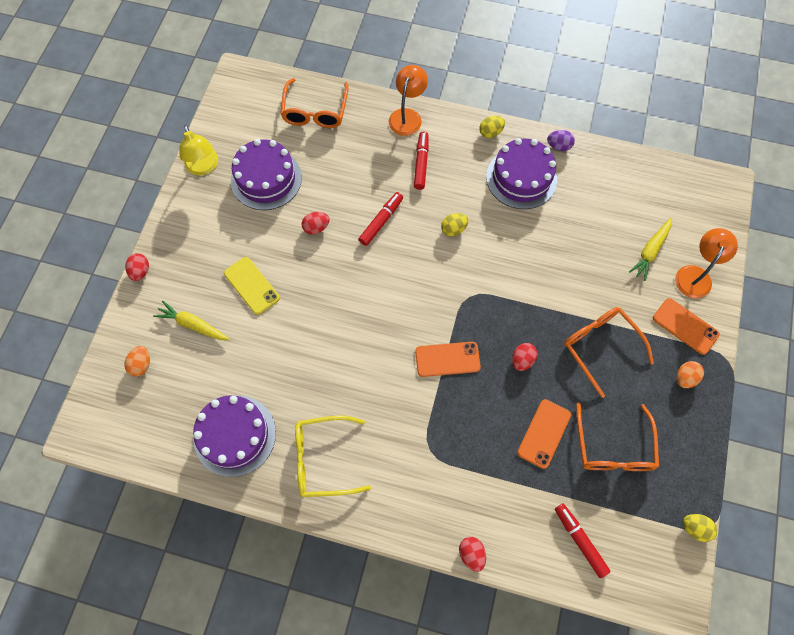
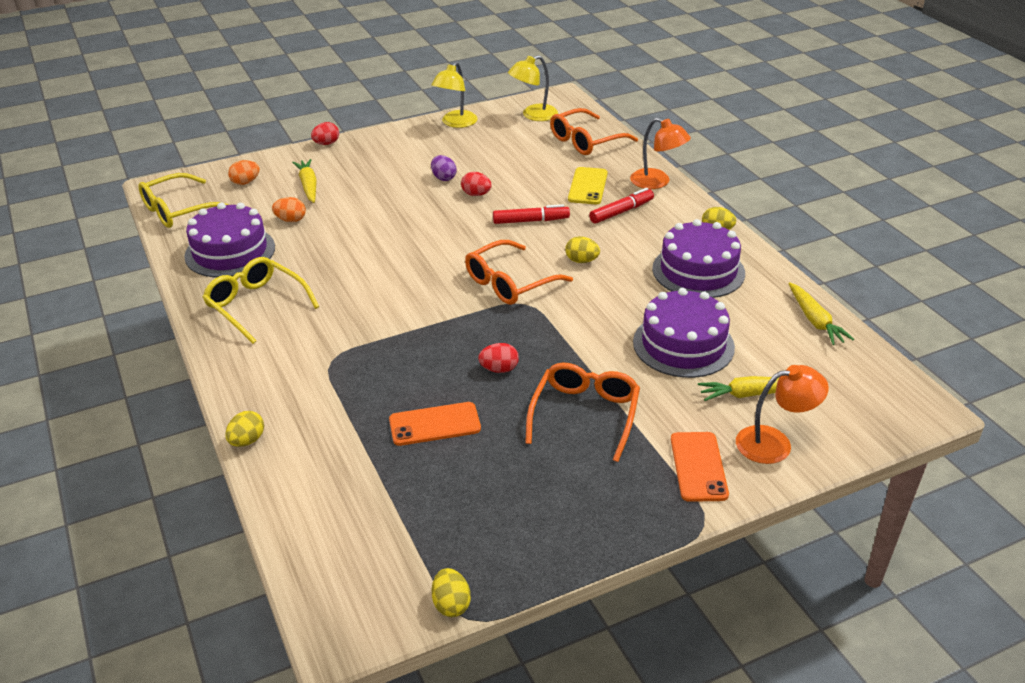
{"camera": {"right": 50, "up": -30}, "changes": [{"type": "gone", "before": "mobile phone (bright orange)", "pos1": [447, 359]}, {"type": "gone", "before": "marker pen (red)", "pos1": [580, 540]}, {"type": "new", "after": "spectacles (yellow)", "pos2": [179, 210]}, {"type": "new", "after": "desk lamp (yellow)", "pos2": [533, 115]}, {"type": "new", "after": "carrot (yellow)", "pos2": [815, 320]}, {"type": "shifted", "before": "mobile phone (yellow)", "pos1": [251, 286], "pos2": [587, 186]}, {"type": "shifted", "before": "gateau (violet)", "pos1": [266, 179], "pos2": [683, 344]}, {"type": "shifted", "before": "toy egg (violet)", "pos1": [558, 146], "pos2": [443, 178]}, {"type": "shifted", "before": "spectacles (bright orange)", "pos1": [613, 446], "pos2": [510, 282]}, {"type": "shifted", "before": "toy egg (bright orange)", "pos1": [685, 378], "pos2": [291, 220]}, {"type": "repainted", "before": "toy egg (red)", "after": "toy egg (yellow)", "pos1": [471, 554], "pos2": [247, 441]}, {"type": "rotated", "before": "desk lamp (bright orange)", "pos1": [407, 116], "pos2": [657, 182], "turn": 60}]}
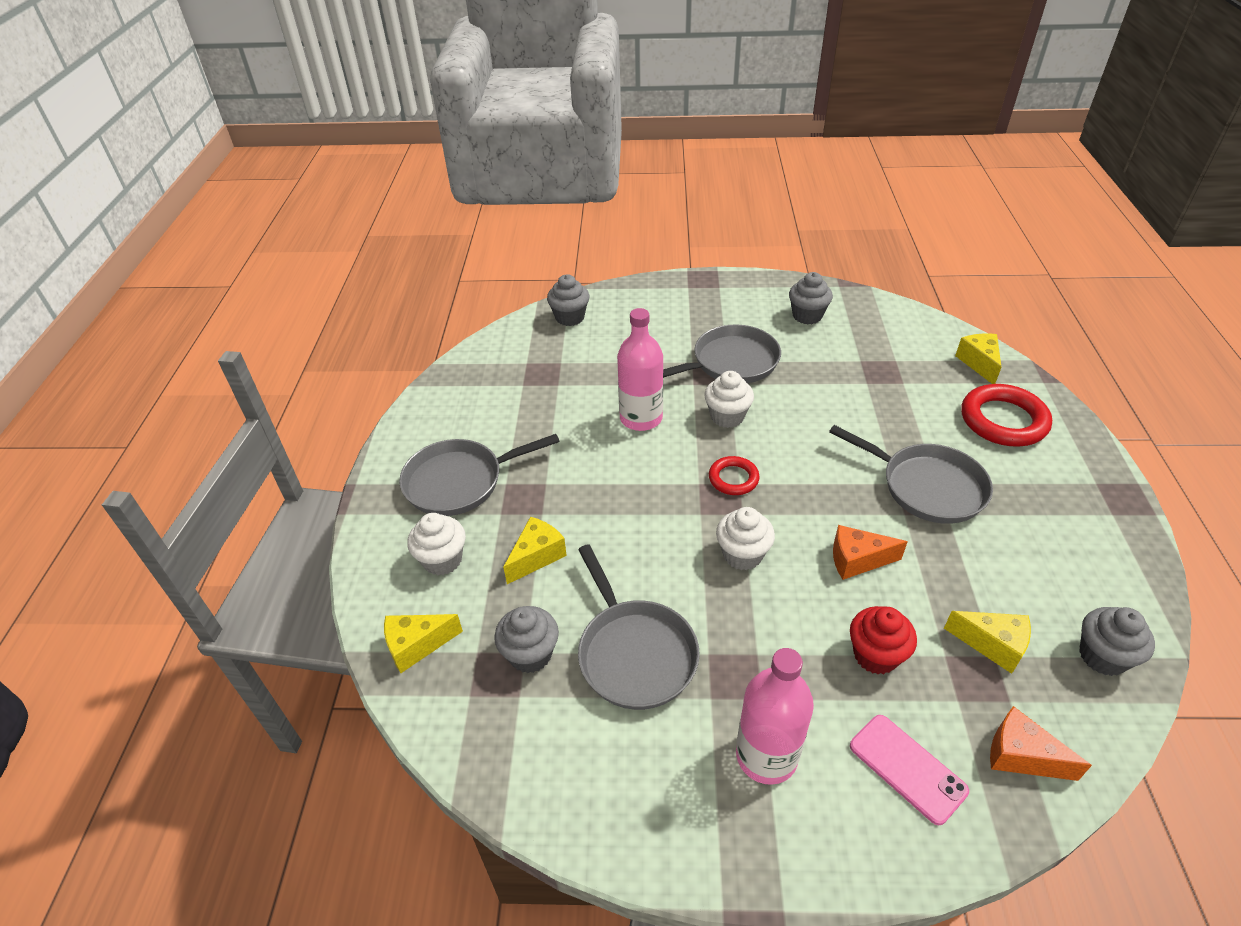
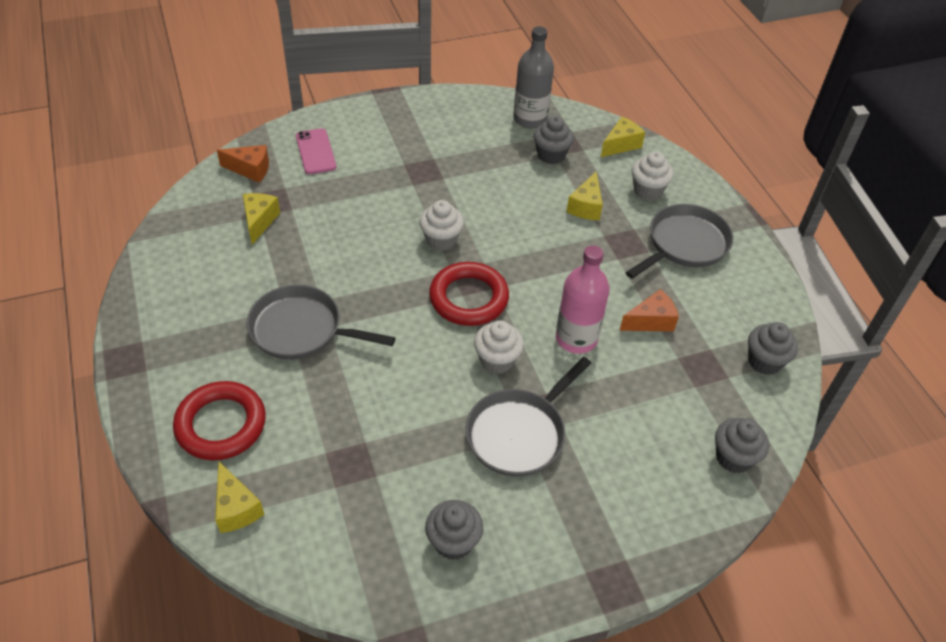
{"camera": {"right": 155, "up": 5}, "changes": [{"type": "gone", "before": "frying pan (gray)", "pos1": [634, 653]}, {"type": "gone", "before": "drink bottle (rosy)", "pos1": [766, 756]}, {"type": "gone", "before": "cupcake (red)", "pos1": [875, 655]}, {"type": "new", "after": "drink bottle (gray)", "pos2": [530, 119]}, {"type": "shifted", "before": "cheese (bright orange)", "pos1": [857, 560], "pos2": [651, 321]}, {"type": "shifted", "before": "cupcake (gray)", "pos1": [1102, 656], "pos2": [764, 361]}, {"type": "rotated", "before": "mobile phone (rosy)", "pos1": [907, 768], "pos2": [315, 151], "turn": 45}, {"type": "rotated", "before": "cheese (yellow)", "pos1": [992, 645], "pos2": [259, 221], "turn": 90}, {"type": "scaled", "before": "hoop (red)", "pos1": [733, 478], "pos2": [469, 298], "scale": 1.78}]}
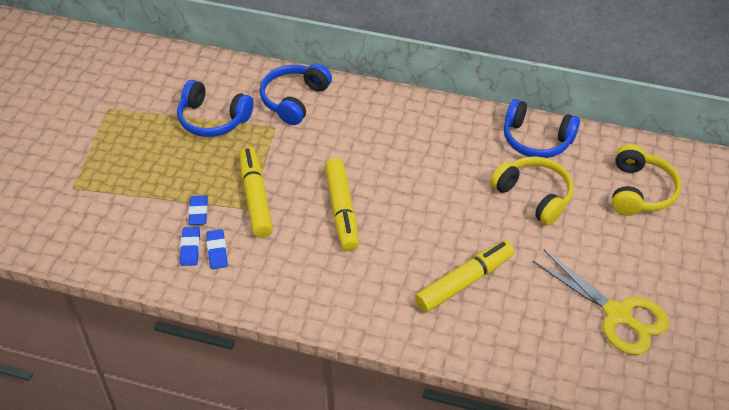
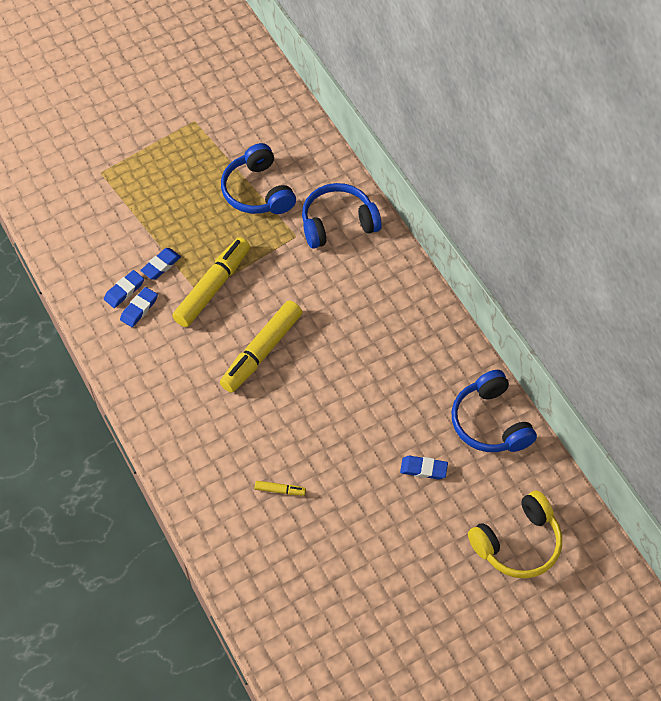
{"camera": {"right": 45, "up": 10}, "changes": [{"type": "gone", "before": "shears (yellow)", "pos1": [617, 315]}, {"type": "swapped", "before": "headset (yellow)", "after": "eraser (cobalt)", "pos1": [534, 196], "pos2": [423, 469]}, {"type": "scaled", "before": "marker pen (yellow)", "pos1": [464, 282], "pos2": [280, 490], "scale": 0.42}]}
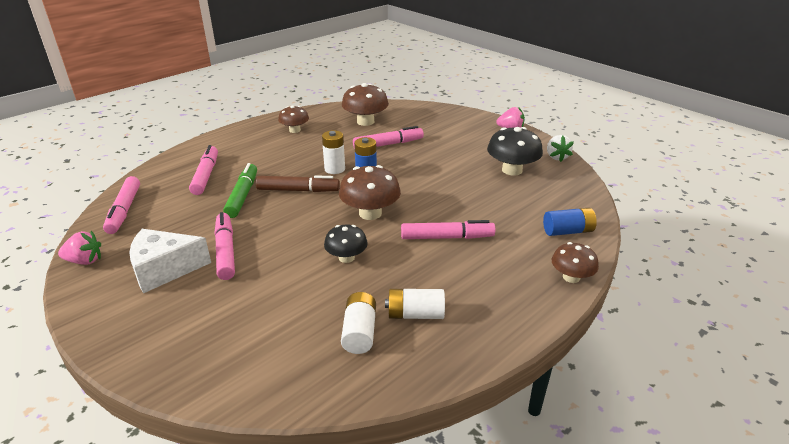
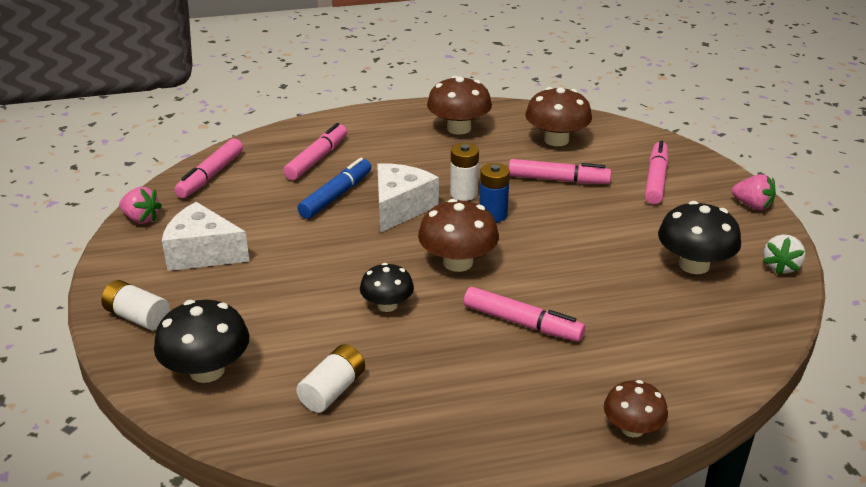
{"camera": {"right": 30, "up": 0}, "changes": [{"type": "gone", "before": "battery (cobalt)", "pos1": [567, 231]}, {"type": "new", "after": "toadstool (black)", "pos2": [207, 370]}, {"type": "shifted", "before": "marker pen (rosy)", "pos1": [226, 251], "pos2": [656, 179]}, {"type": "shifted", "before": "battery (pure white)", "pos1": [415, 314], "pos2": [138, 317]}, {"type": "swapped", "before": "marker pen (dark brown)", "after": "cheese (pure white)", "pos1": [298, 190], "pos2": [400, 208]}, {"type": "repainted", "before": "marker pen (emerald)", "after": "marker pen (cobalt)", "pos1": [243, 196], "pos2": [336, 195]}, {"type": "scaled", "before": "toadstool (dark brown)", "pos1": [295, 130], "pos2": [459, 128], "scale": 1.57}]}
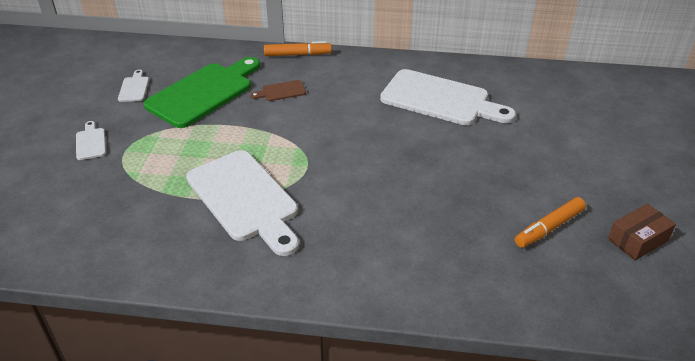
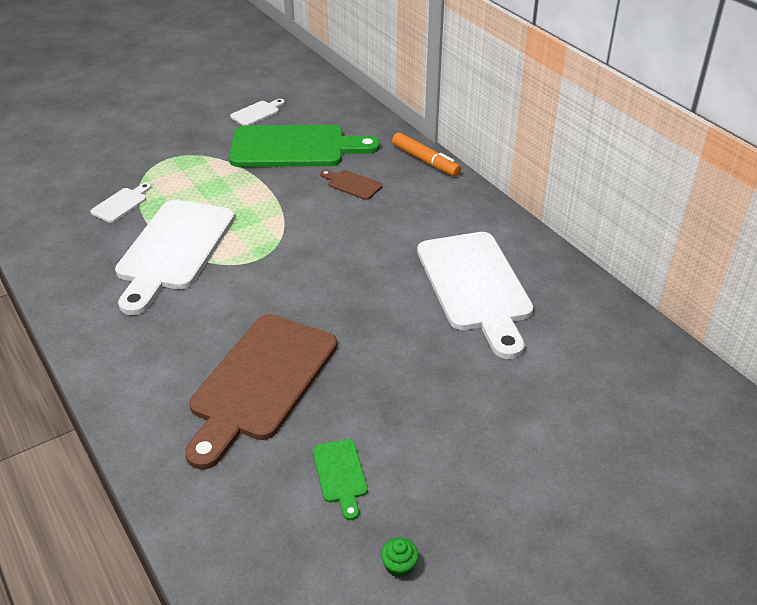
{"camera": {"right": 50, "up": 0}, "changes": [{"type": "new", "after": "chopping board (dark brown)", "pos2": [260, 382]}, {"type": "shifted", "before": "chopping board (pure white)", "pos1": [91, 142], "pos2": [121, 204]}, {"type": "swapped", "before": "marker pen (bright orange)", "after": "chopping board (emerald)", "pos1": [549, 228], "pos2": [340, 474]}, {"type": "swapped", "before": "package (dark brown)", "after": "cupcake (emerald)", "pos1": [637, 240], "pos2": [399, 566]}]}
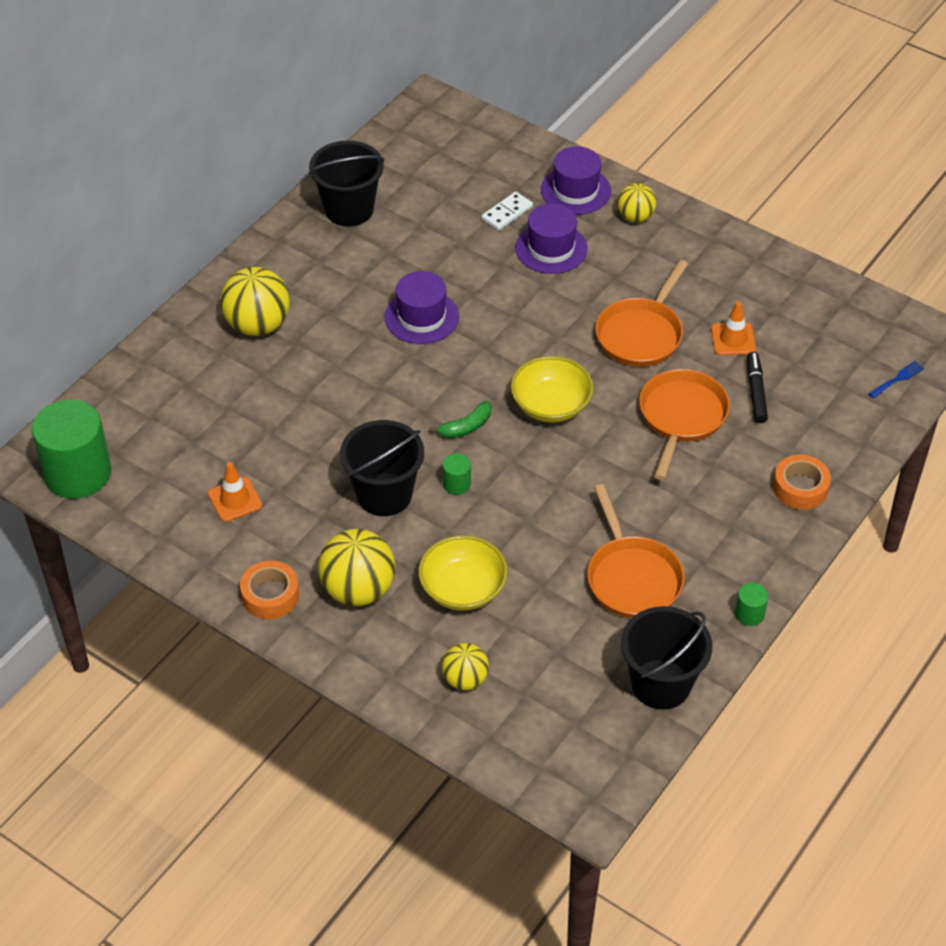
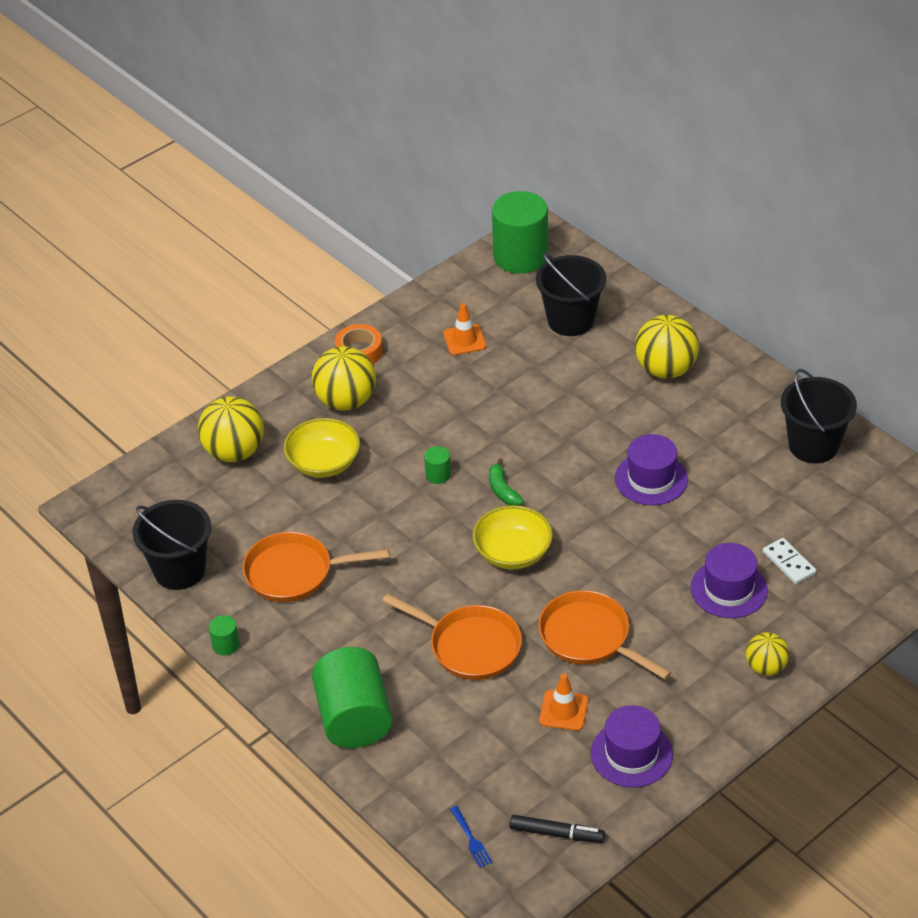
{"camera": {"right": 105, "up": -5}, "changes": [{"type": "shifted", "before": "pail (black)", "pos1": [384, 494], "pos2": [570, 320]}, {"type": "shifted", "before": "top hat (violet)", "pos1": [575, 190], "pos2": [631, 754]}, {"type": "shifted", "before": "marker pen (black)", "pos1": [756, 392], "pos2": [556, 833]}, {"type": "swapped", "before": "roll of tape (bright orange)", "after": "cylinder shape (emerald)", "pos1": [800, 488], "pos2": [354, 718]}, {"type": "scaled", "before": "ball (yellow)", "pos1": [465, 679], "pos2": [234, 452], "scale": 1.68}]}
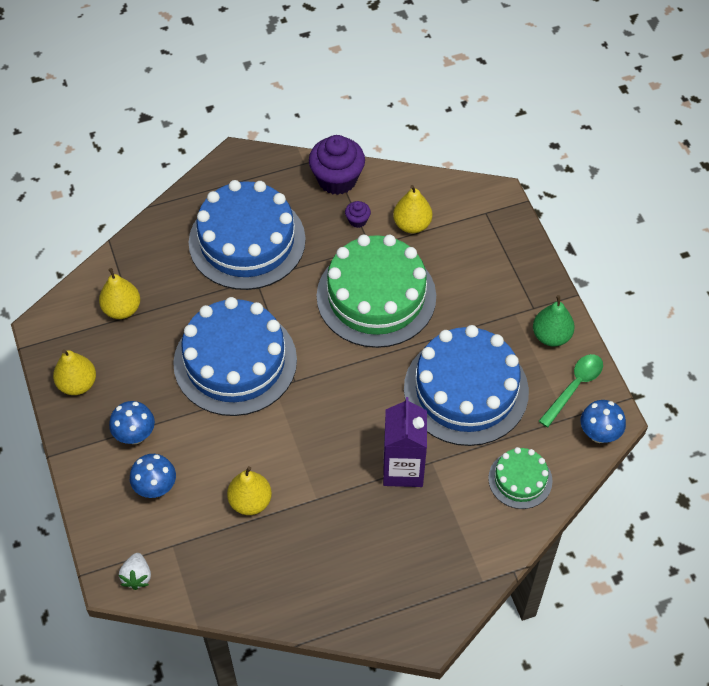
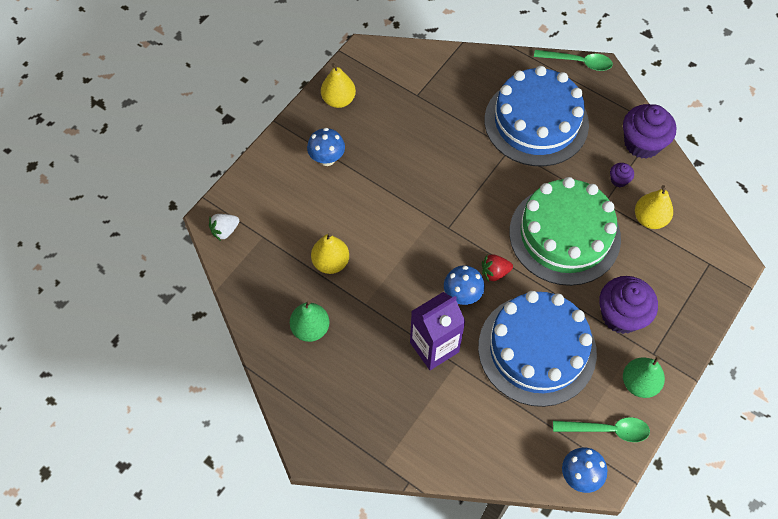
{"camera": {"right": 55, "up": 5}, "changes": [{"type": "gone", "before": "pear (yellow)", "pos1": [122, 309]}, {"type": "gone", "before": "gateau (cobalt)", "pos1": [235, 361]}, {"type": "gone", "before": "gateau (emerald)", "pos1": [520, 479]}, {"type": "new", "after": "pear (emerald)", "pos2": [310, 329]}, {"type": "new", "after": "berry (red)", "pos2": [494, 272]}, {"type": "new", "after": "tablespoon (emerald)", "pos2": [578, 62]}, {"type": "new", "after": "cupcake (violet)", "pos2": [621, 315]}, {"type": "shifted", "before": "toadstool (cobalt)", "pos1": [156, 488], "pos2": [462, 295]}]}
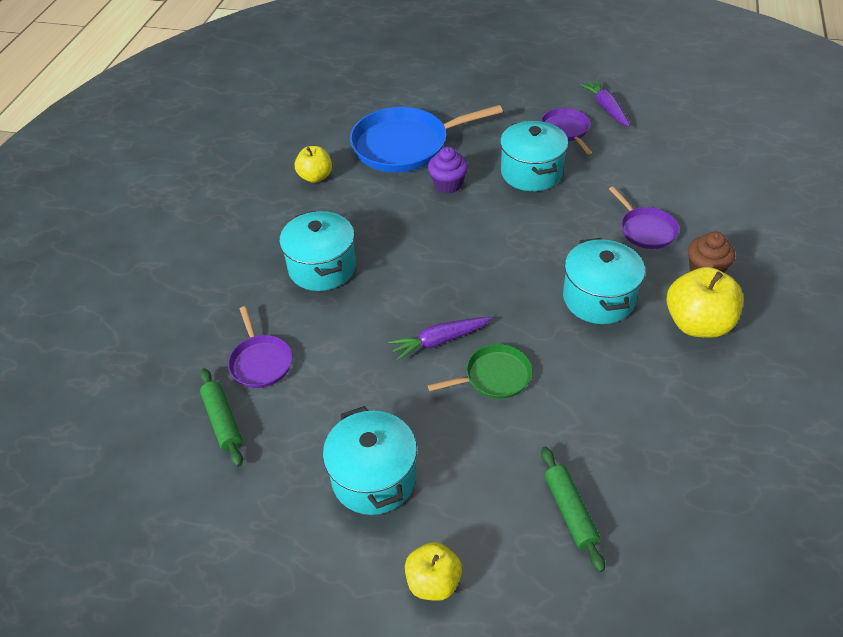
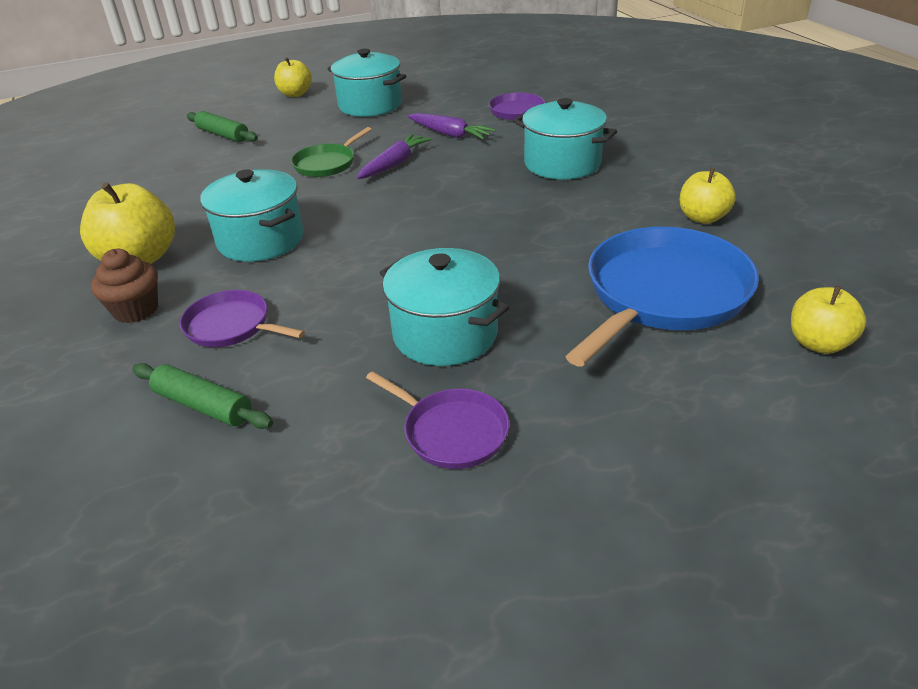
{"camera": {"right": 145, "up": -10}, "changes": [{"type": "gone", "before": "cupcake (violet)", "pos1": [448, 184]}, {"type": "new", "after": "apple fruit (yellow)", "pos2": [819, 343]}, {"type": "shifted", "before": "pastry roller (emerald)", "pos1": [222, 421], "pos2": [203, 405]}, {"type": "shifted", "before": "carrot (violet)", "pos1": [606, 108], "pos2": [450, 134]}]}
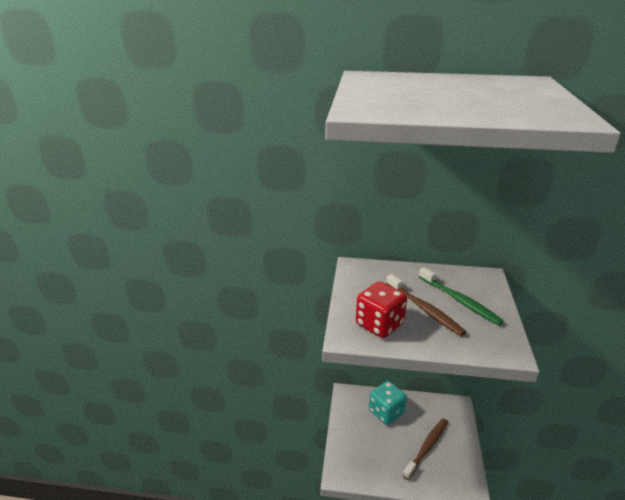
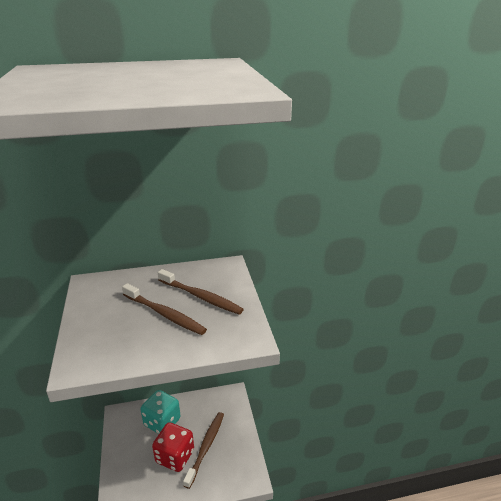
{"camera": {"right": -20, "up": 0}, "changes": [{"type": "shifted", "before": "dice (red)", "pos1": [379, 324], "pos2": [175, 456]}, {"type": "repainted", "before": "tooth brush (emerald)", "after": "tooth brush (dark brown)", "pos1": [459, 300], "pos2": [200, 296]}]}
